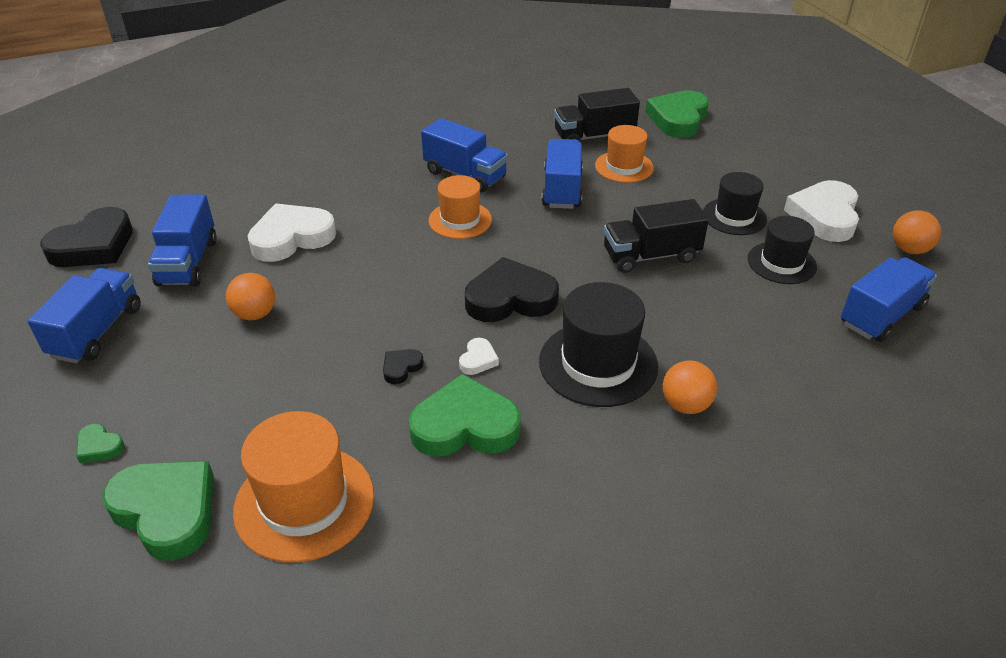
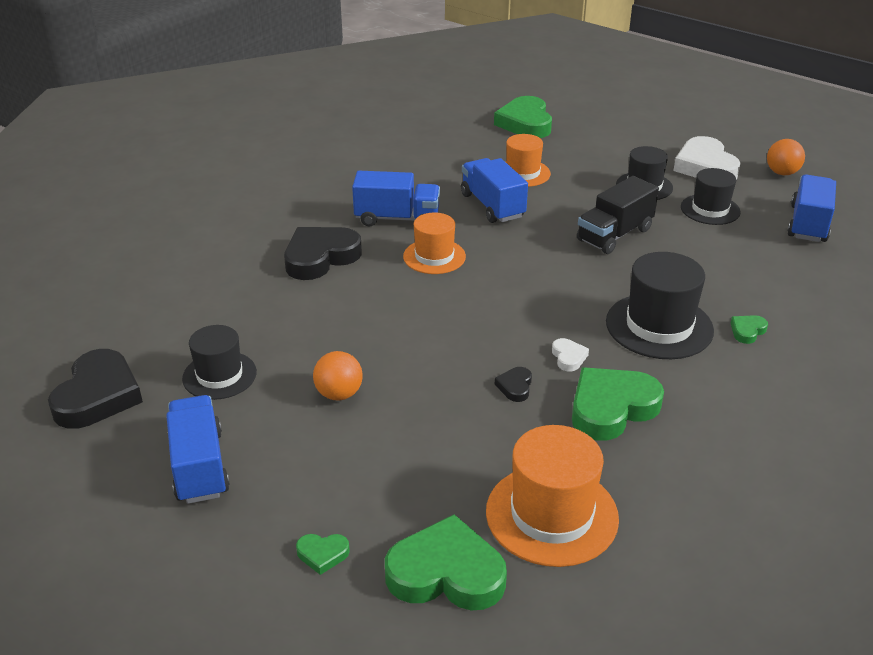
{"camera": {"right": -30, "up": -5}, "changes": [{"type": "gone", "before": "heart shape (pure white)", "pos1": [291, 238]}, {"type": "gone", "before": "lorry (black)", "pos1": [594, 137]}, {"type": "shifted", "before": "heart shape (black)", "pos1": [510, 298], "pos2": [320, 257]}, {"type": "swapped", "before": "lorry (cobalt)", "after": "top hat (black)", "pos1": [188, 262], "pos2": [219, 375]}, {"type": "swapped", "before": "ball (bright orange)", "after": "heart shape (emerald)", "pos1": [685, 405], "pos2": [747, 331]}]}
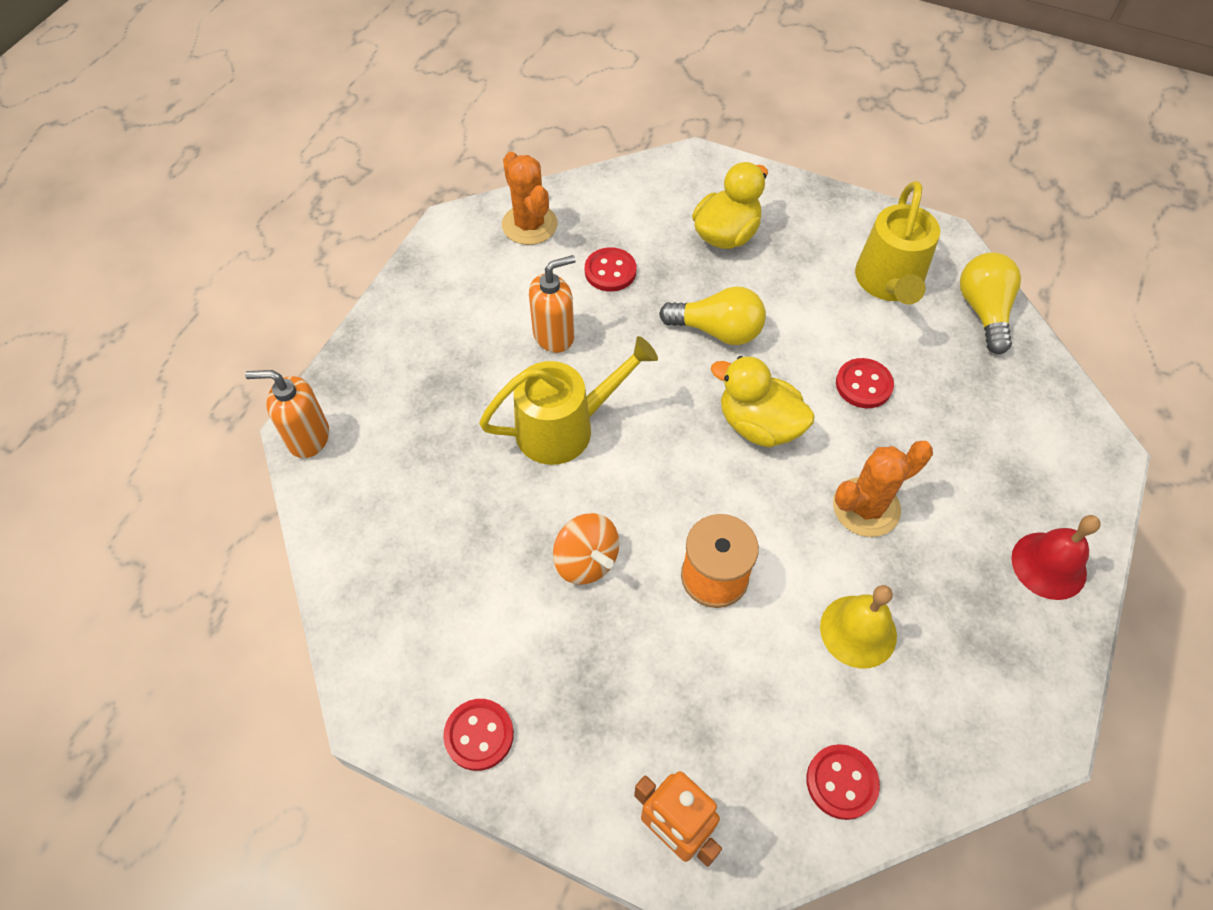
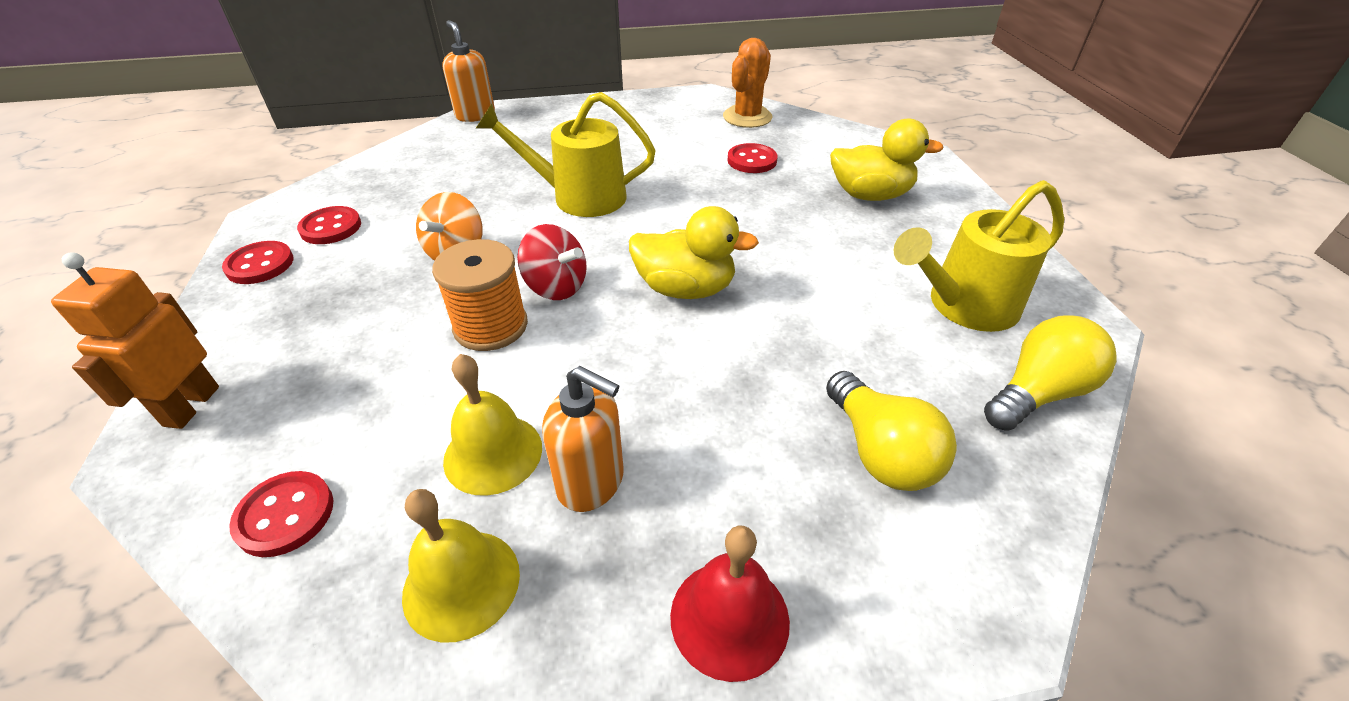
{"camera": {"right": 55, "up": -15}, "changes": [{"type": "gone", "before": "prickly plant (bright orange)", "pos1": [866, 507]}, {"type": "new", "after": "school bell (yellow)", "pos2": [461, 583]}, {"type": "new", "after": "whirligig (red)", "pos2": [556, 287]}, {"type": "shifted", "before": "soap dispenser (bright orange)", "pos1": [554, 335], "pos2": [591, 482]}, {"type": "shifted", "before": "lightbulb (yellow)", "pos1": [717, 331], "pos2": [880, 451]}, {"type": "shifted", "before": "shirt button (red)", "pos1": [863, 385], "pos2": [331, 227]}, {"type": "rotated", "before": "sprinkling can (yellow)", "pos1": [565, 427], "pos2": [578, 197], "turn": 150}, {"type": "rotated", "before": "duck (yellow)", "pos1": [758, 425], "pos2": [685, 289], "turn": 105}]}
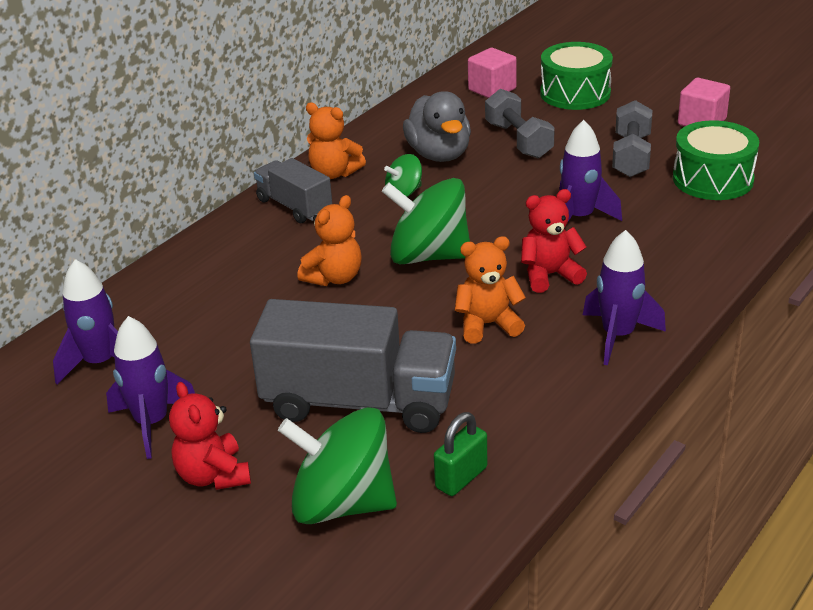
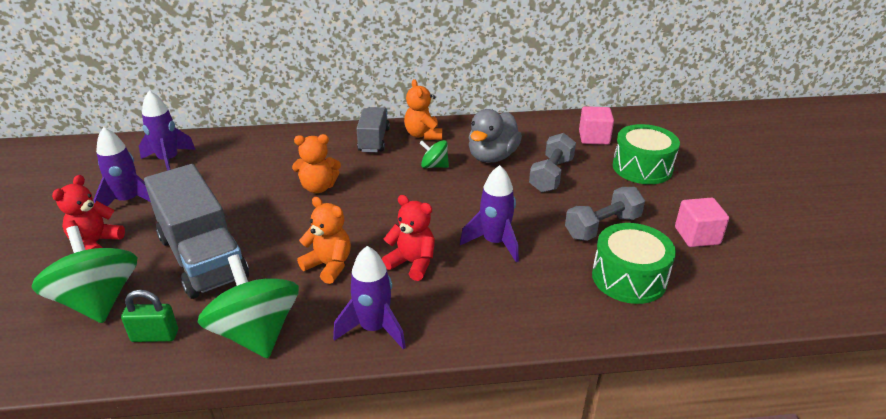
{"camera": {"right": 45, "up": 0}, "changes": [{"type": "shifted", "before": "whirligig (emerald)", "pos1": [428, 256], "pos2": [256, 333]}]}
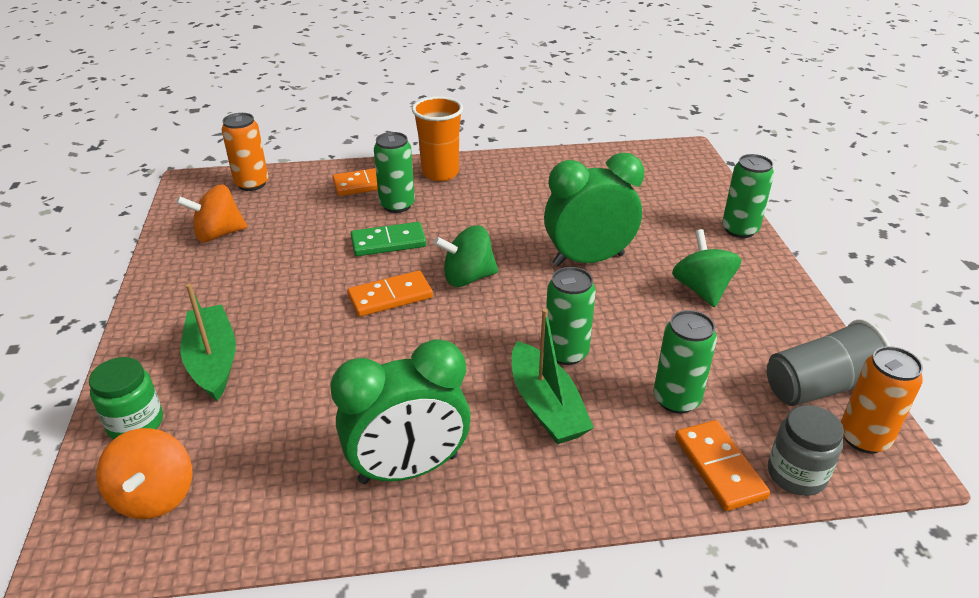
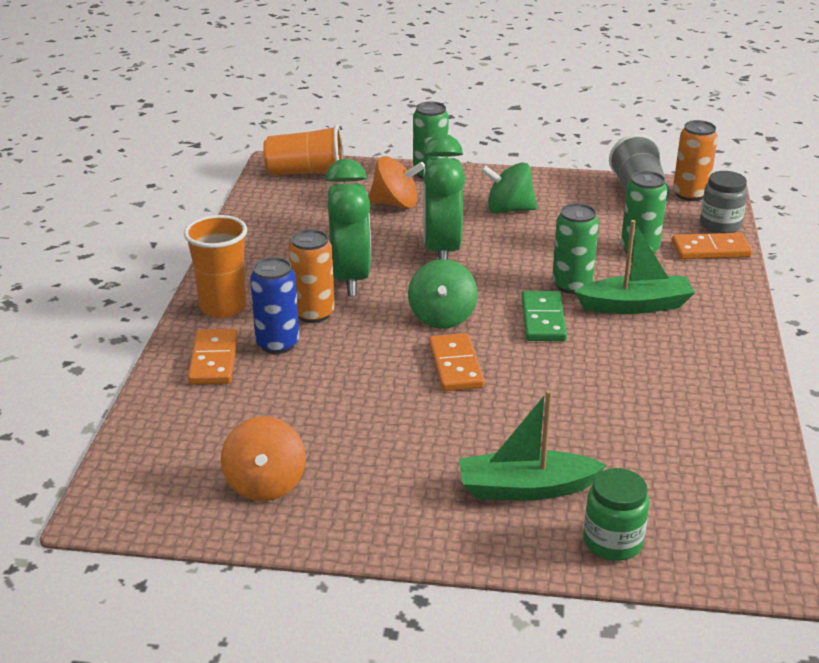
{"camera": {"right": -75, "up": -5}, "changes": [{"type": "new", "after": "tumbler (bright orange)", "pos2": [306, 173]}, {"type": "shifted", "before": "whirligig (bright orange)", "pos1": [155, 496], "pos2": [396, 204]}, {"type": "shifted", "before": "can (bright orange)", "pos1": [252, 184], "pos2": [313, 313]}, {"type": "shifted", "before": "bedside clock (emerald)", "pos1": [408, 469], "pos2": [350, 279]}, {"type": "shifted", "before": "domino tile (emerald)", "pos1": [388, 242], "pos2": [543, 319]}, {"type": "repainted", "before": "can (emerald)", "after": "can (cobalt)", "pos1": [397, 205], "pos2": [277, 344]}]}
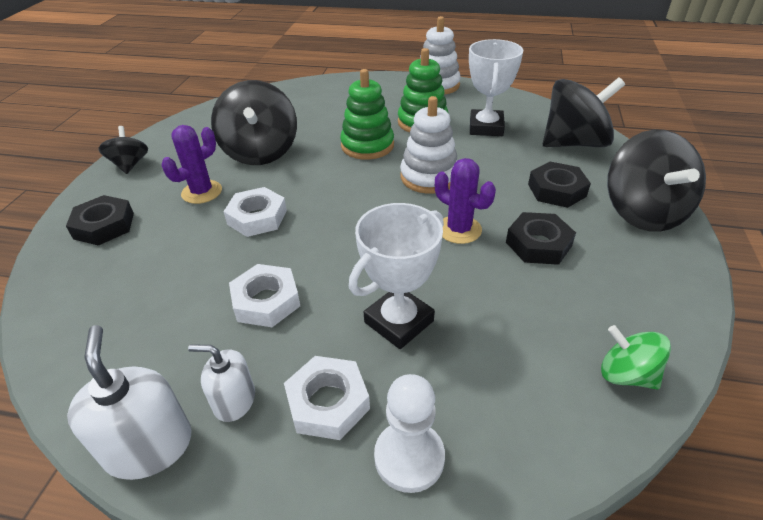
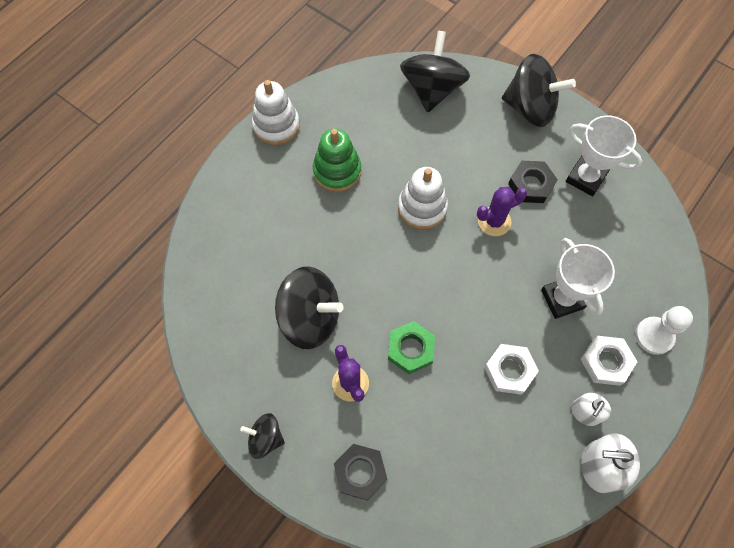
{"camera": {"right": -65, "up": 25}, "changes": [{"type": "gone", "before": "stacking toy (emerald)", "pos1": [367, 145]}, {"type": "gone", "before": "hexagon nut (black)", "pos1": [556, 190]}, {"type": "gone", "before": "whirligig (emerald)", "pos1": [626, 374]}, {"type": "shifted", "before": "award cup (pure white)", "pos1": [486, 127], "pos2": [585, 178]}, {"type": "repainted", "before": "hexagon nut (pure white)", "after": "hexagon nut (emerald)", "pos1": [257, 217], "pos2": [410, 349]}]}
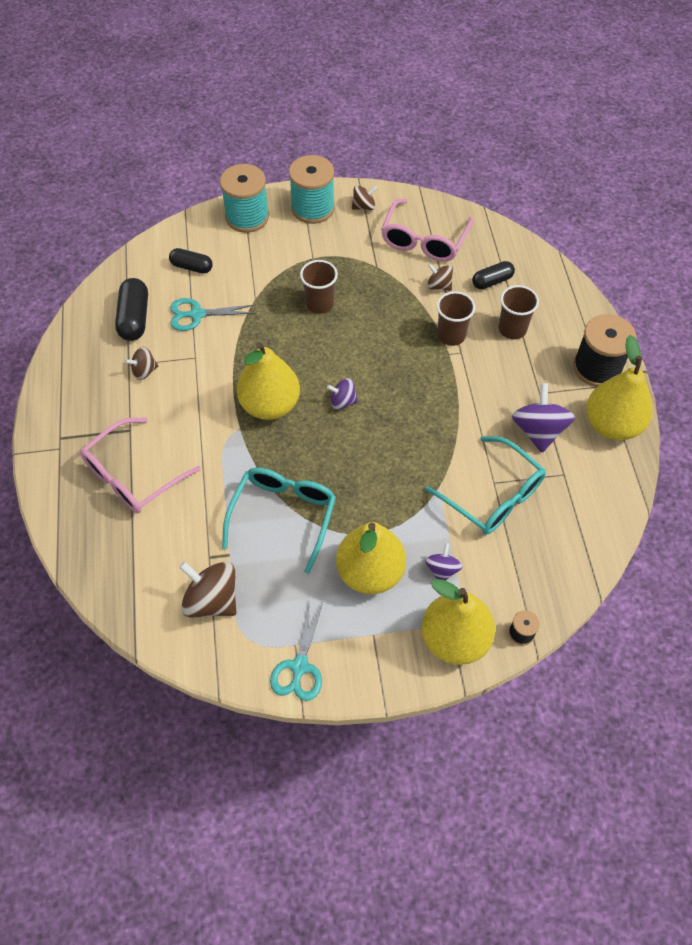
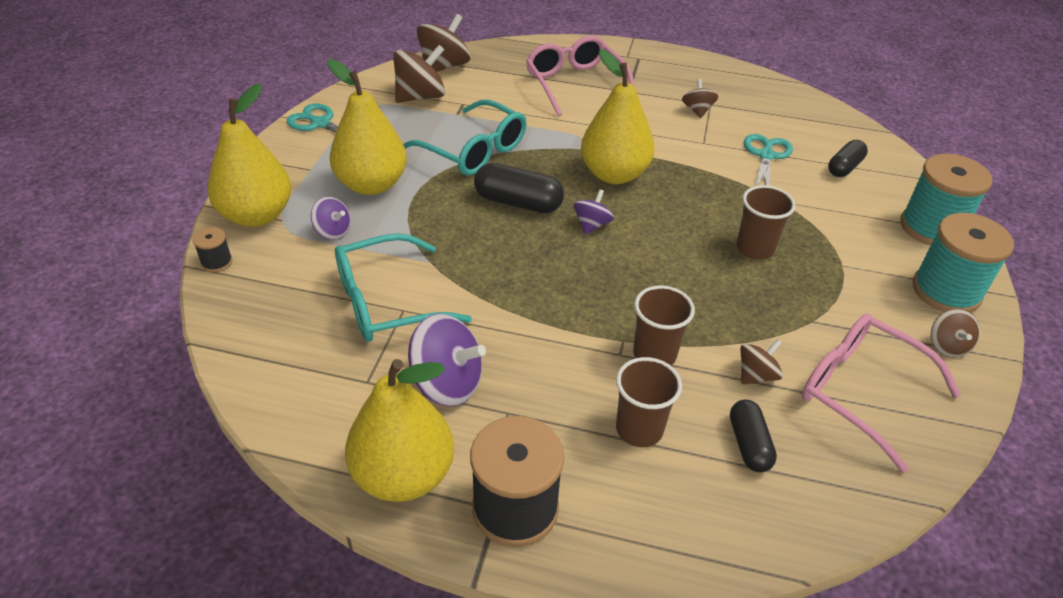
{"camera": {"right": 110, "up": -15}, "changes": [{"type": "new", "after": "whirligig (dark brown)", "pos2": [444, 66]}, {"type": "shifted", "before": "pill shape (black)", "pos1": [134, 318], "pos2": [518, 202]}]}
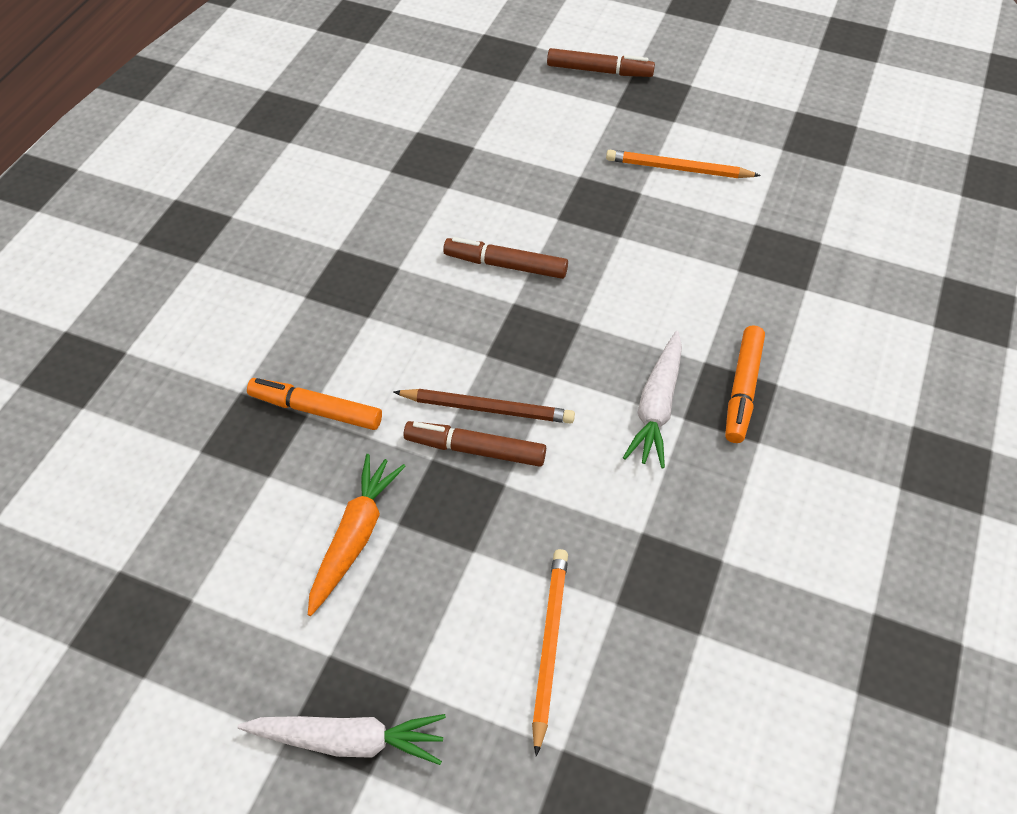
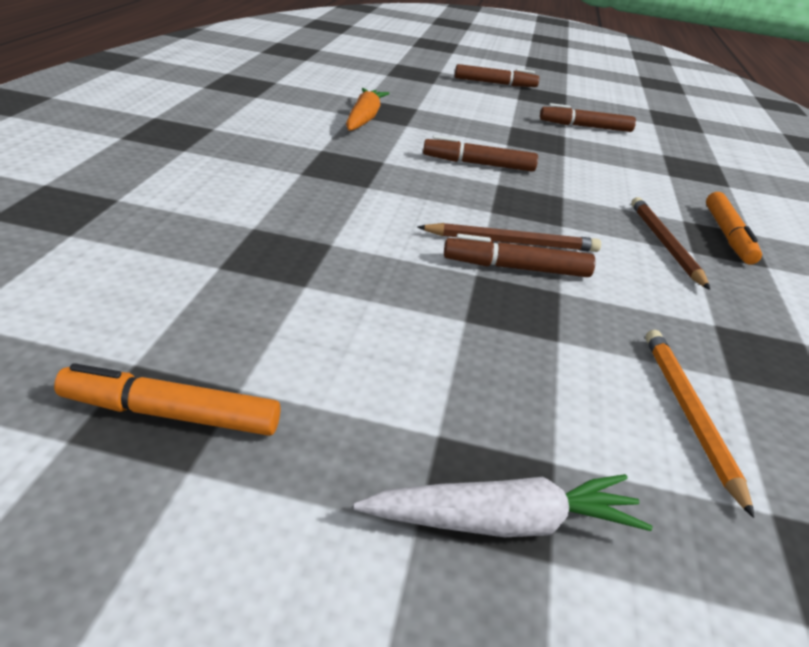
{"camera": {"right": -15, "up": -20}, "changes": [{"type": "shifted", "before": "marker pen (bright orange)", "pos1": [316, 410], "pos2": [170, 414]}, {"type": "shifted", "before": "carrot (bright orange)", "pos1": [355, 537], "pos2": [364, 119]}, {"type": "swapped", "before": "pencil (bright orange)", "after": "marker pen (dark brown)", "pos1": [678, 169], "pos2": [585, 127]}, {"type": "swapped", "before": "carrot (pure white)", "after": "pencil (dark brown)", "pos1": [657, 407], "pos2": [665, 244]}]}
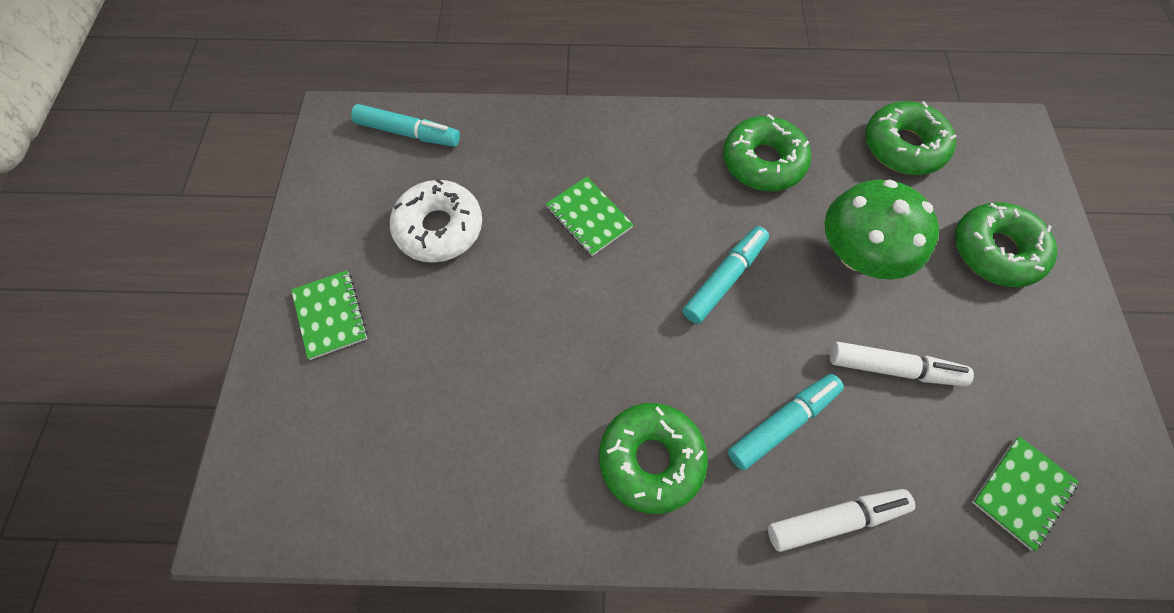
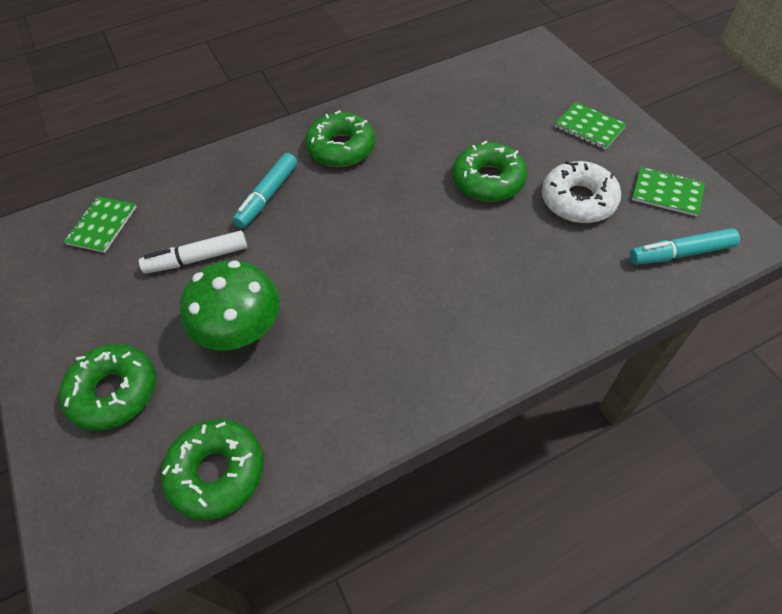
{"camera": {"right": 155, "up": -10}, "changes": [{"type": "gone", "before": "marker pen (teal)", "pos1": [724, 279]}, {"type": "gone", "before": "marker pen (pure white)", "pos1": [835, 519]}, {"type": "shifted", "before": "exercise book (emerald)", "pos1": [589, 217], "pos2": [667, 193]}, {"type": "shifted", "before": "donut (emerald)", "pos1": [763, 162], "pos2": [488, 180]}]}
